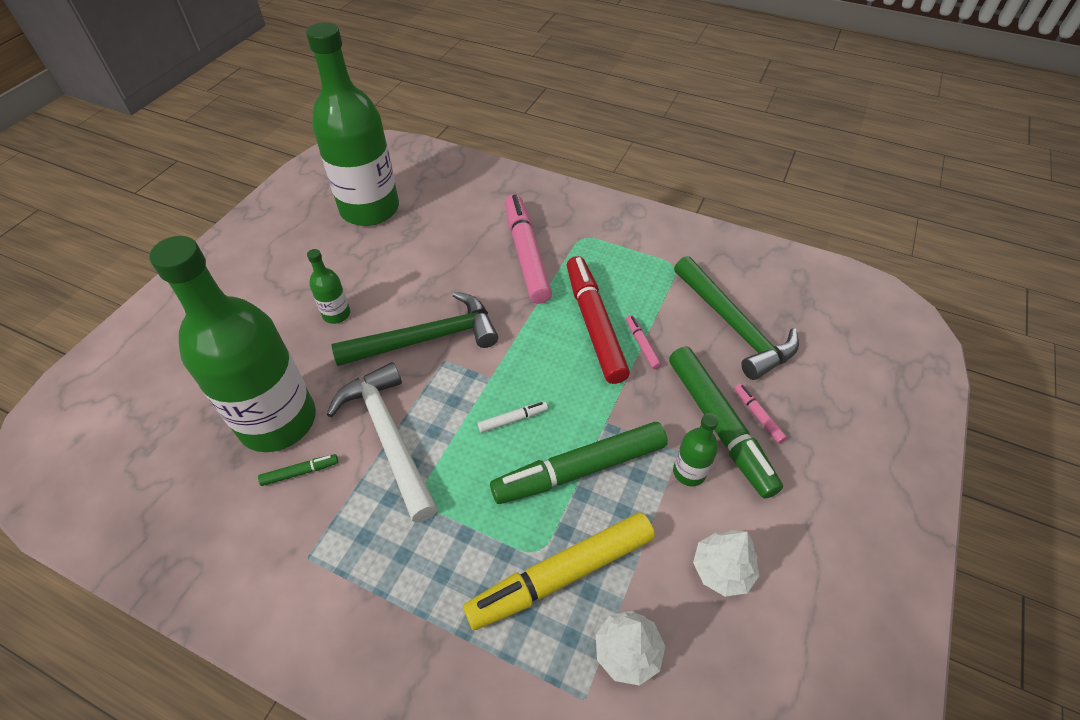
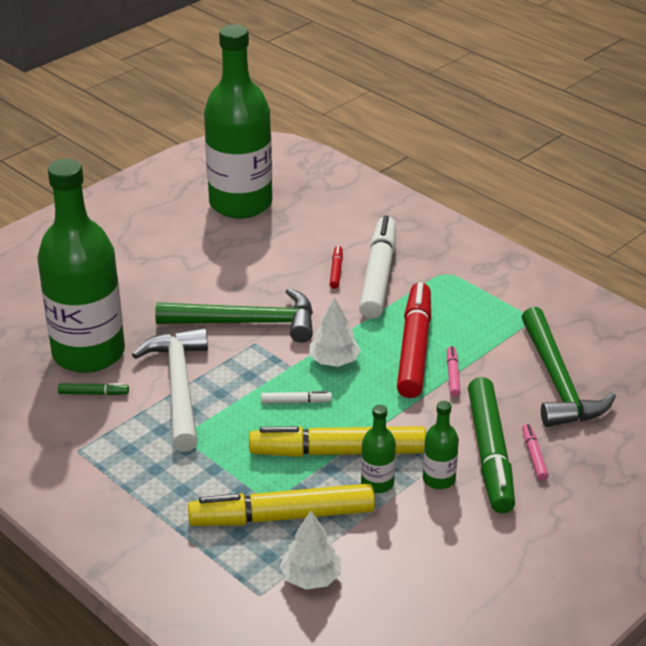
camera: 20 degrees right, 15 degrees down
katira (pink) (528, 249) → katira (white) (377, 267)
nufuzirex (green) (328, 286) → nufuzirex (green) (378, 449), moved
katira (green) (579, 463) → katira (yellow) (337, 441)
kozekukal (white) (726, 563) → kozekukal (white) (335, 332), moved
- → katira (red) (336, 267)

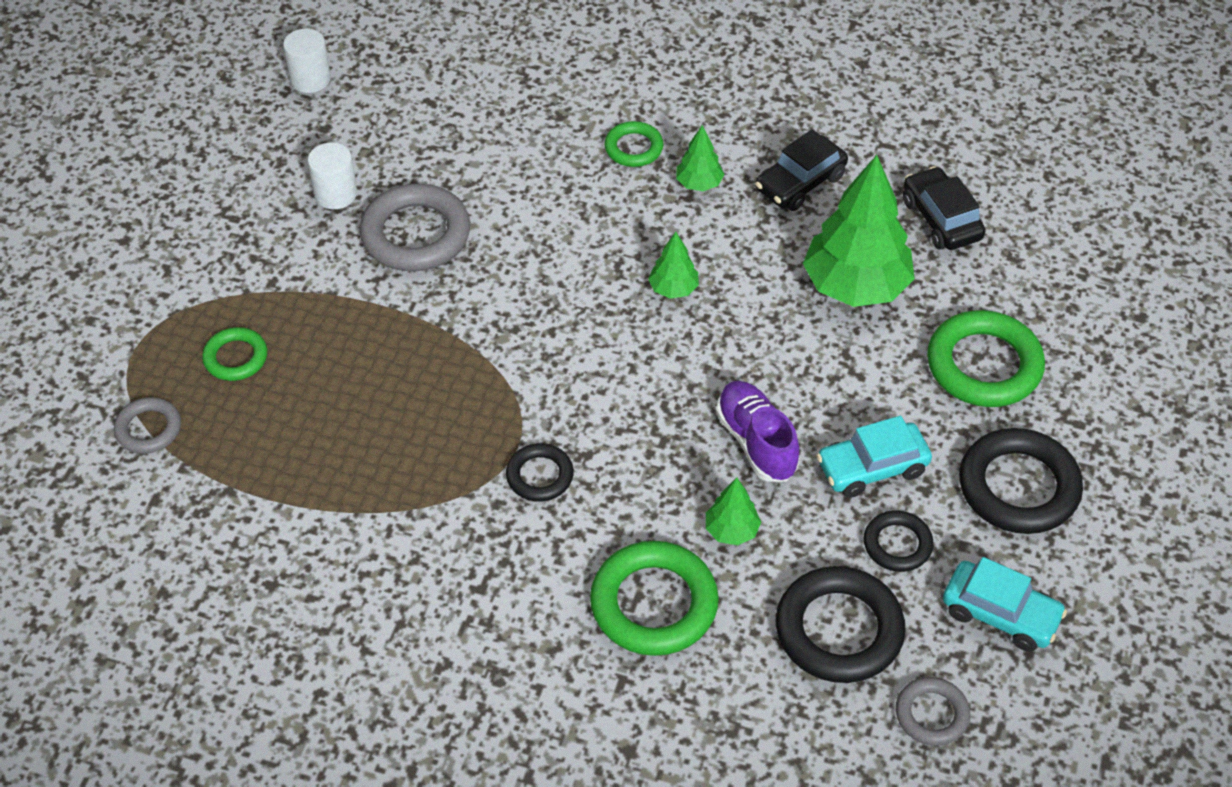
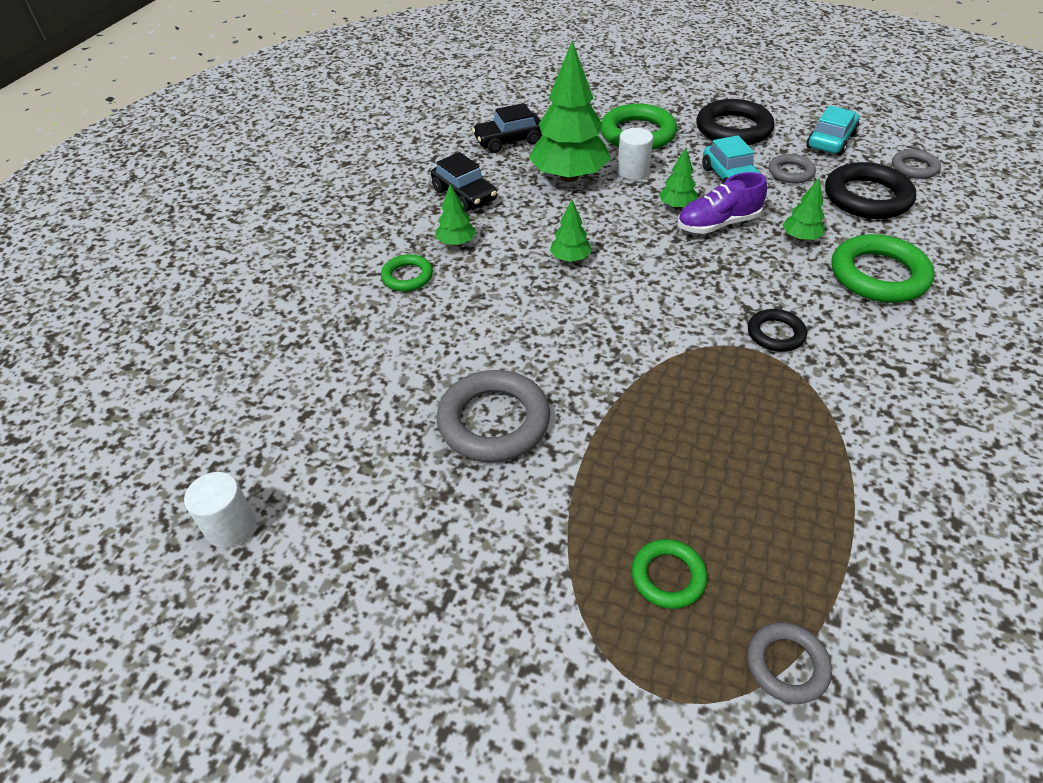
camera: 85 degrees left, 5 degrees down
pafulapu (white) (332, 175) → pafulapu (white) (635, 154), moved
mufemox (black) (899, 541) → mufemox (grey) (792, 168)
- → kozekukal (green) (678, 178)

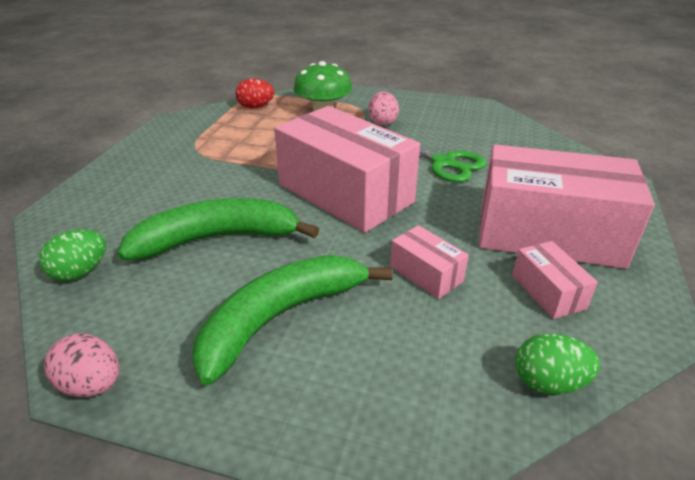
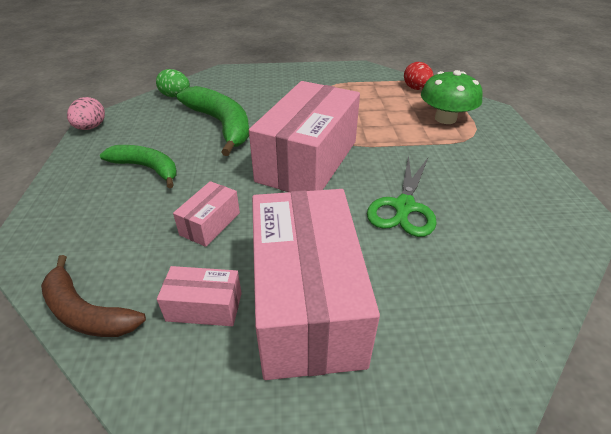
camera: 70 degrees right, 5 degrees up
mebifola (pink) (383, 108) → -
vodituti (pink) (555, 280) → vodituti (pink) (199, 296), 45 degrees clockwise
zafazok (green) (292, 320) → zafazok (green) (138, 166), x0.66
mebifola (green) (557, 364) → zafazok (brown) (93, 296)

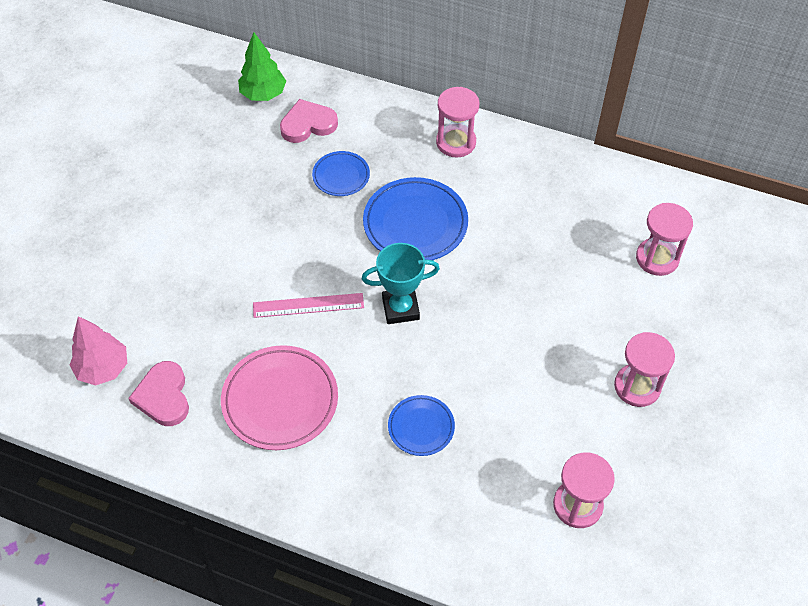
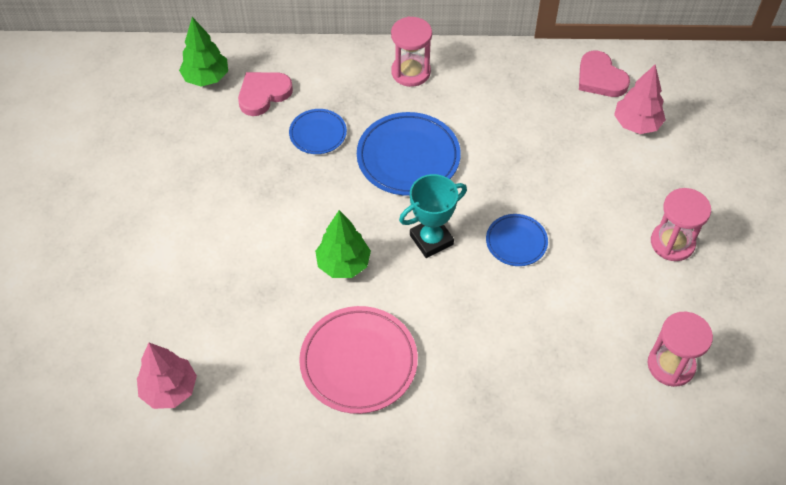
camera: 20 degrees left, 0 degrees up
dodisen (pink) (664, 239) → kozekukal (pink) (640, 99)
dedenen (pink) (308, 305) → kozekukal (green) (343, 244)
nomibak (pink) (158, 393) → nomibak (pink) (604, 74), moved
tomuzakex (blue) (421, 425) → tomuzakex (blue) (517, 240), moved

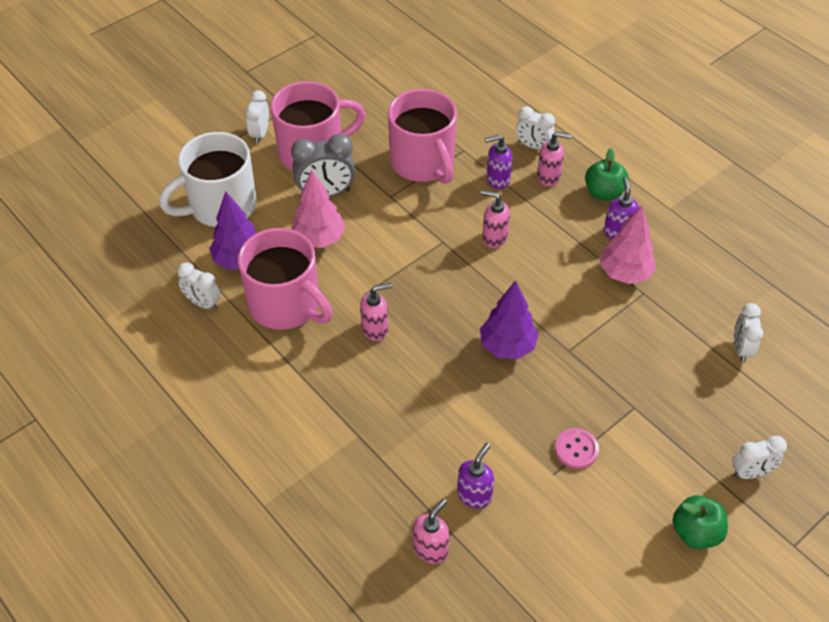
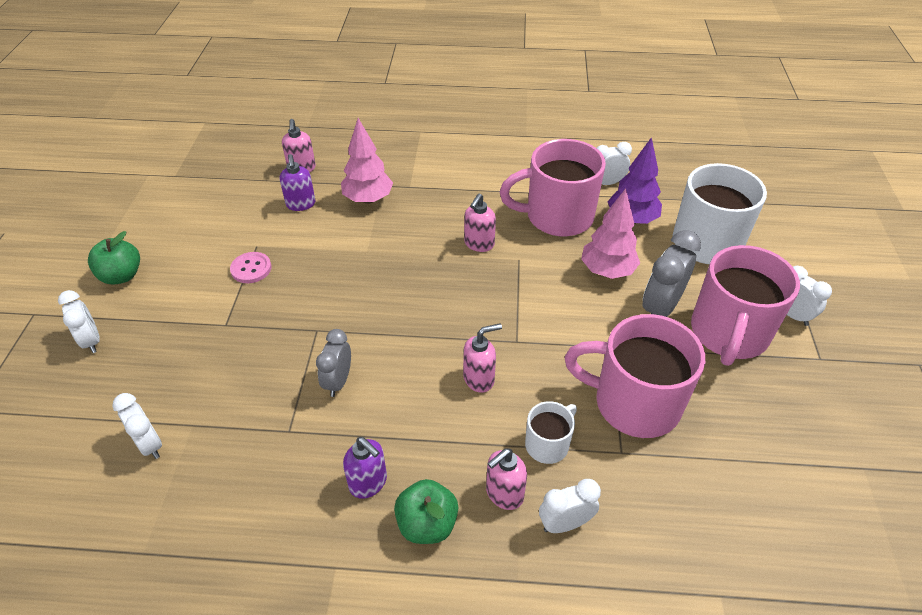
camera: 135 degrees right, 5 degrees down
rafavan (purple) (499, 162) → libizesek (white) (551, 432)
kozekukal (pink) (628, 245) → kozekukal (pink) (367, 161), moved
kozekukal (purple) (509, 319) → -
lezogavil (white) (759, 457) → lezogavil (white) (79, 321), 120 degrees clockwise
- → lezogavil (grey) (333, 363)

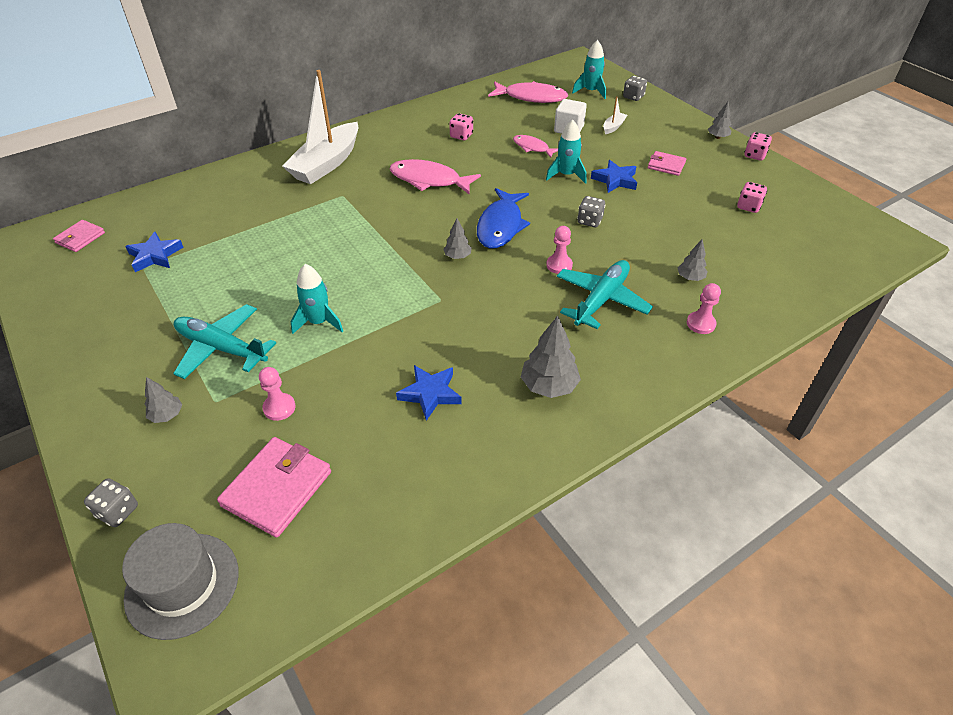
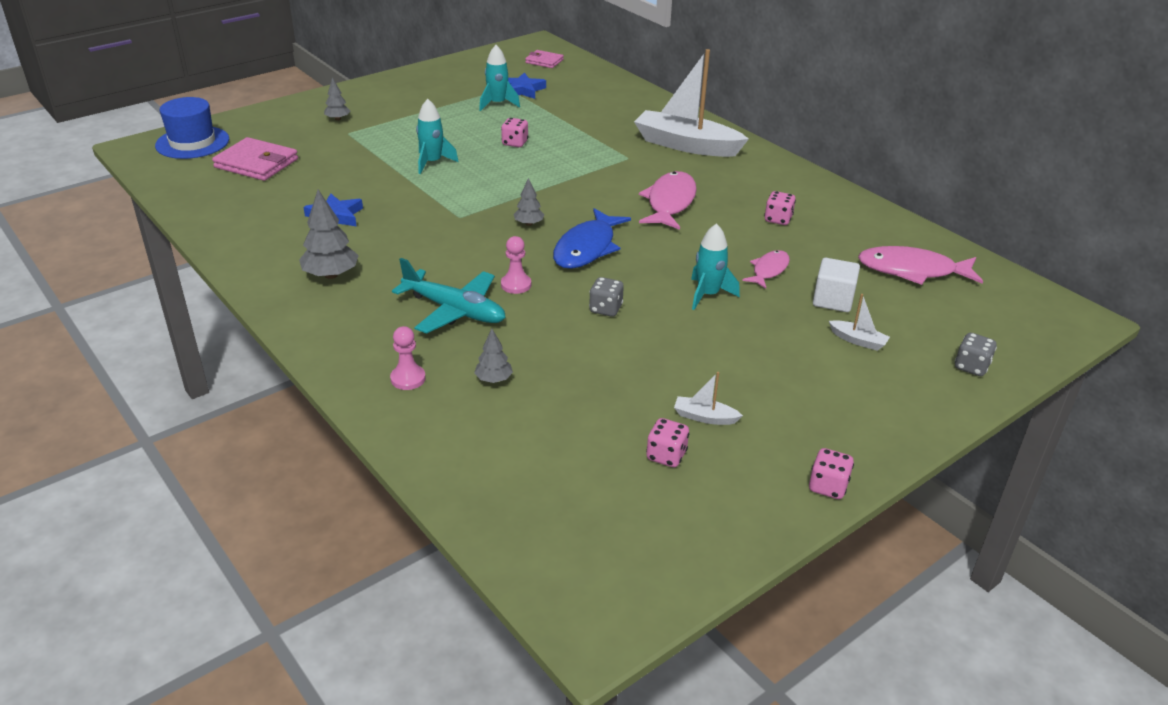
camera: 85 degrees right, 10 degrees down
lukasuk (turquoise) (589, 69) → lukasuk (turquoise) (499, 78), moved
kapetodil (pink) (528, 92) → kapetodil (pink) (920, 265), 90 degrees clockwise
kozekukal (grey) (719, 120) → -
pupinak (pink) (667, 163) → -
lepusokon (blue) (614, 176) → -
kapetodil (blue) (503, 218) → kapetodil (blue) (592, 238), 75 degrees counterclockwise
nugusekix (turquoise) (224, 341) → -
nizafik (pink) (277, 394) → -
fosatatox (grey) (111, 502) → -
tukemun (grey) (180, 581) → tukemun (blue) (192, 128)
- → fosatatox (pink) (514, 132)
- → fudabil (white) (708, 398)

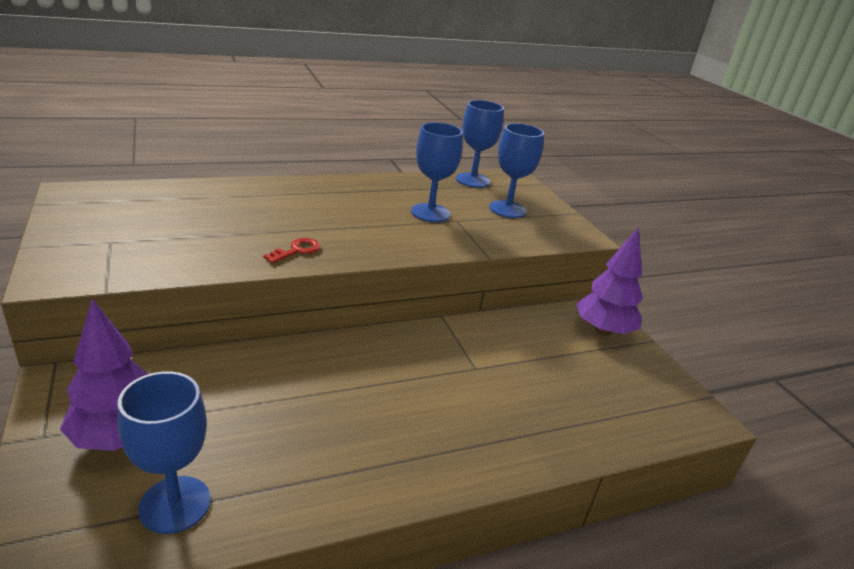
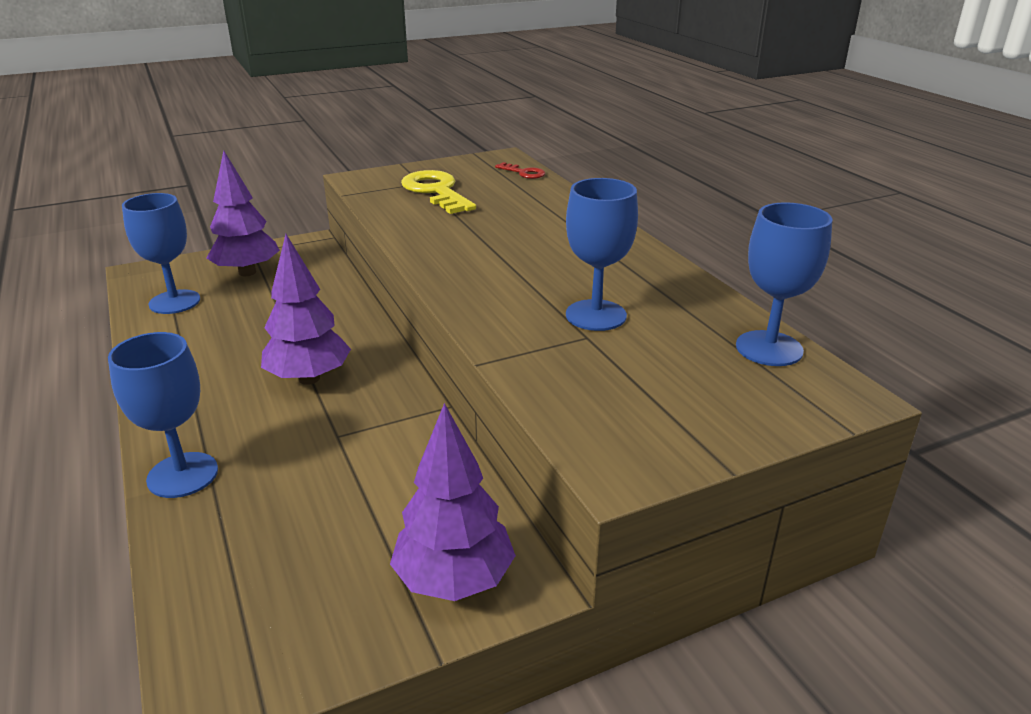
camera: 90 degrees right, 0 degrees up
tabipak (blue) (517, 170) → tabipak (blue) (163, 415), moved
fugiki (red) (291, 250) → fugiki (red) (520, 170), moved
- → fugiki (yellow) (438, 192)
- → kozekukal (purple) (306, 309)

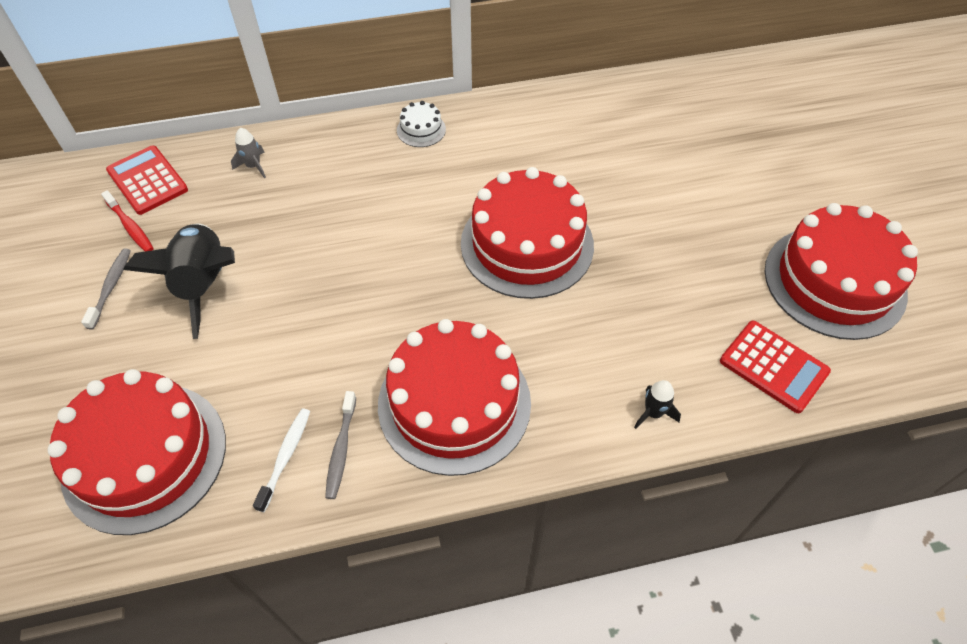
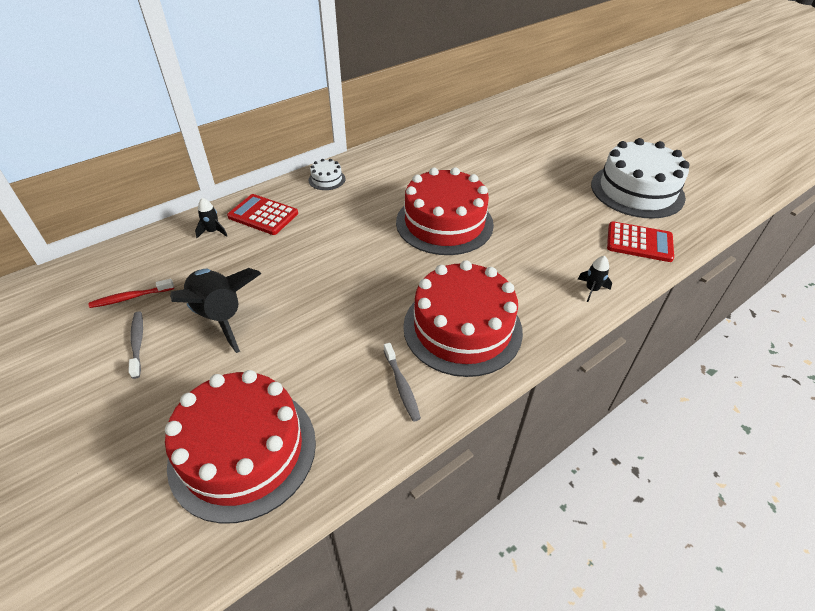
camera: 25 degrees left, 10 degrees down
lukasuk (grey) (248, 153) → lukasuk (black) (211, 218)
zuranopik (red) (147, 180) → zuranopik (red) (262, 214), moved
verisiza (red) (127, 220) → verisiza (red) (131, 293), 135 degrees clockwise
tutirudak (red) (841, 271) → tutirudak (white) (640, 178)
verisiza (white) (281, 460) → -

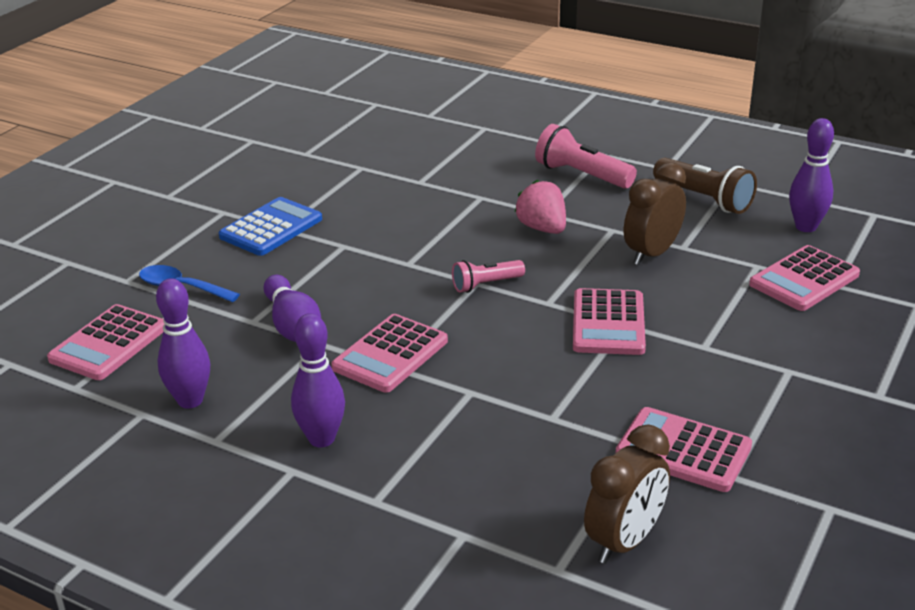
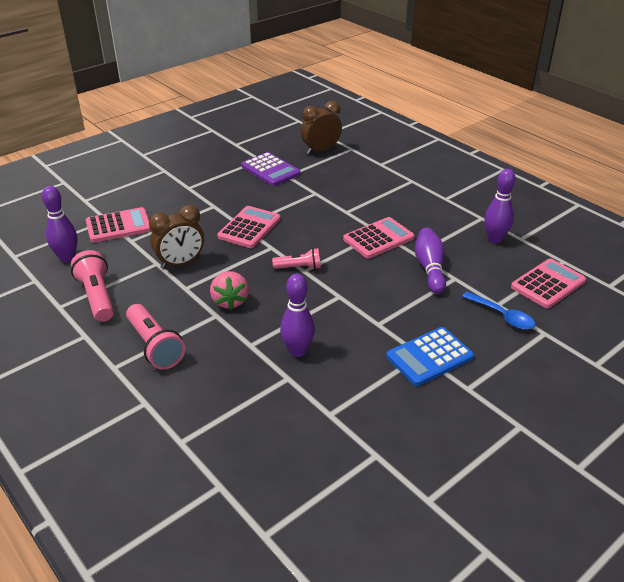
camera: 160 degrees left, 5 degrees up
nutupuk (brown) (705, 186) → nutupuk (pink) (92, 286)
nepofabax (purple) (318, 380) → nepofabax (purple) (297, 315), moved
zuranopik (pink) (684, 449) → zuranopik (purple) (271, 169)

